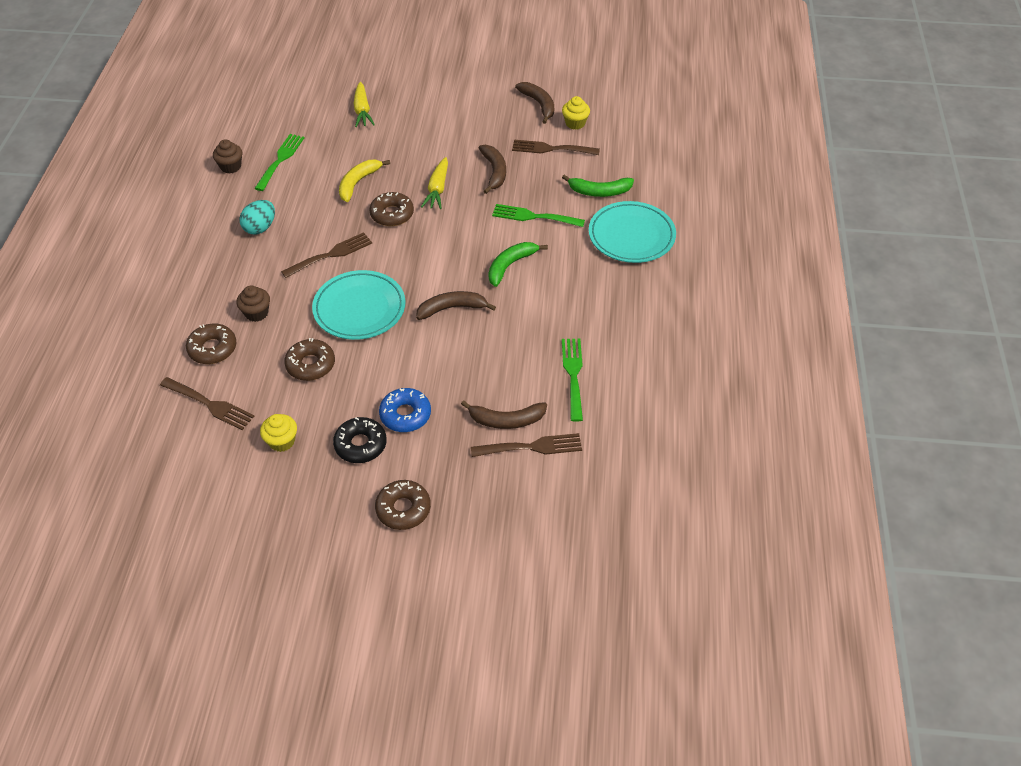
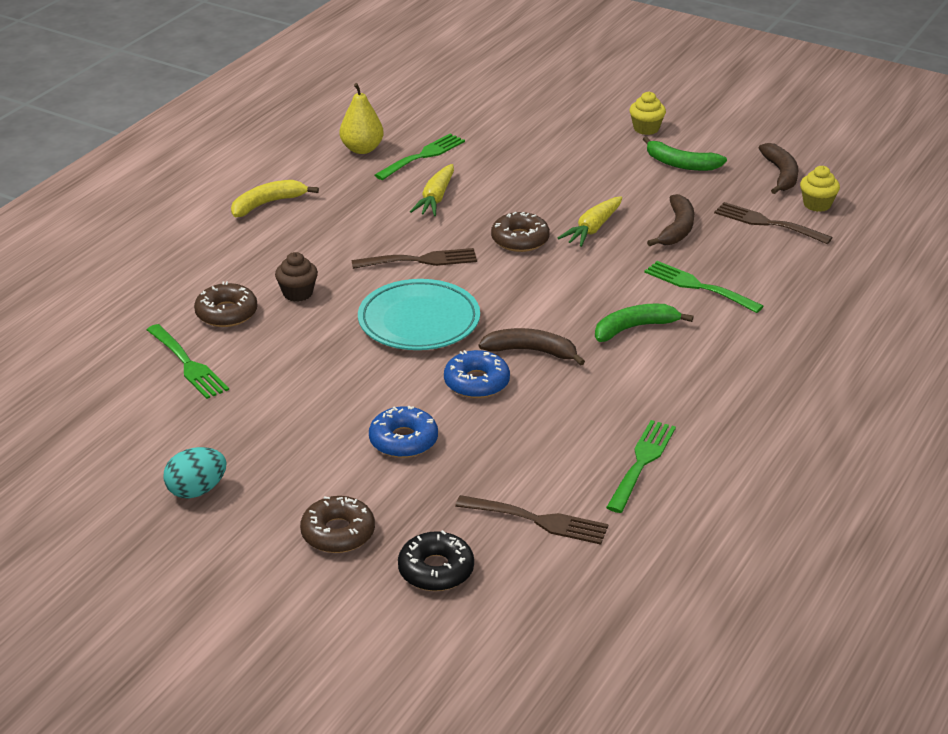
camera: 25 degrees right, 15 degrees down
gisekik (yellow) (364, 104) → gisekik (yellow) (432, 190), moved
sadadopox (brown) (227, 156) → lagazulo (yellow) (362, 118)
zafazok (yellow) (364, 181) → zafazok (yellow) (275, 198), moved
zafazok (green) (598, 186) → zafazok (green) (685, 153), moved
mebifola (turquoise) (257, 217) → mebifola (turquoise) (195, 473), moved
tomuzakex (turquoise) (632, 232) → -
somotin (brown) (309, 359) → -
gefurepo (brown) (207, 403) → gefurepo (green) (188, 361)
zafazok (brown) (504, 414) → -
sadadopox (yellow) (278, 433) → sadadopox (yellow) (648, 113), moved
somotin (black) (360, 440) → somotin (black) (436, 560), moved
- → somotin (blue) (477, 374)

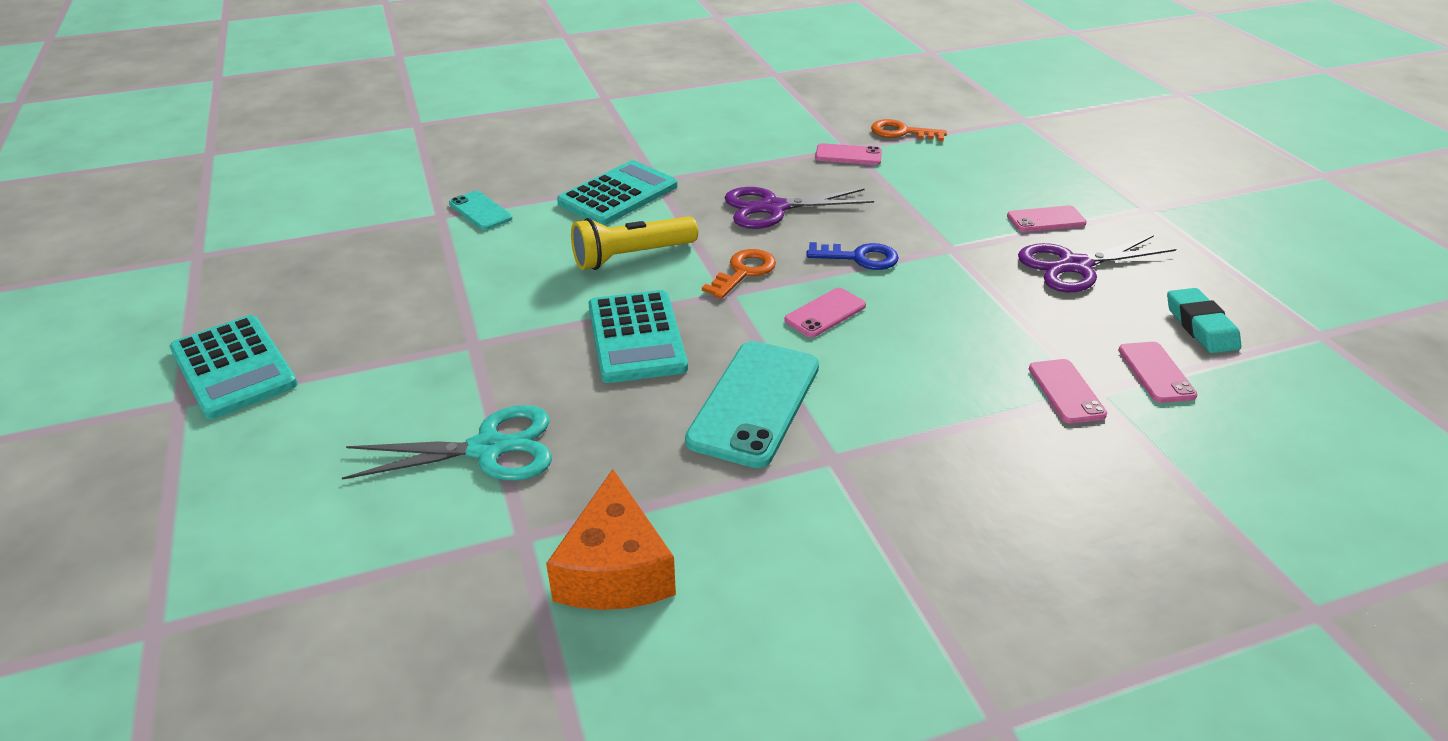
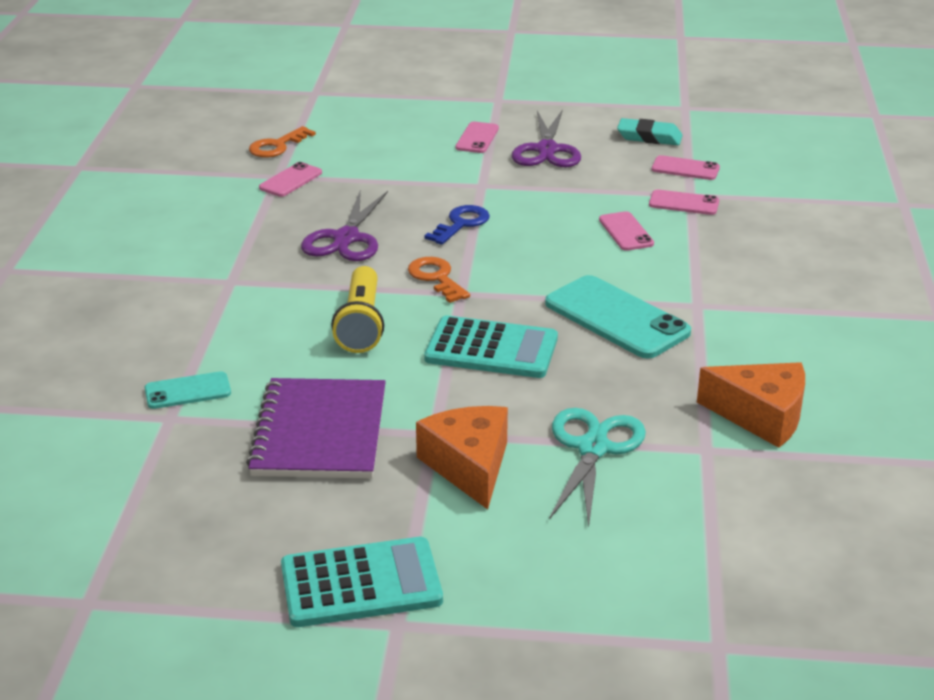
camera: 65 degrees left, 5 degrees down
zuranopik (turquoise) (617, 192) → -
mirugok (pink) (825, 312) → mirugok (pink) (626, 231), moved
- → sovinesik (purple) (316, 428)
- → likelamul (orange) (462, 458)

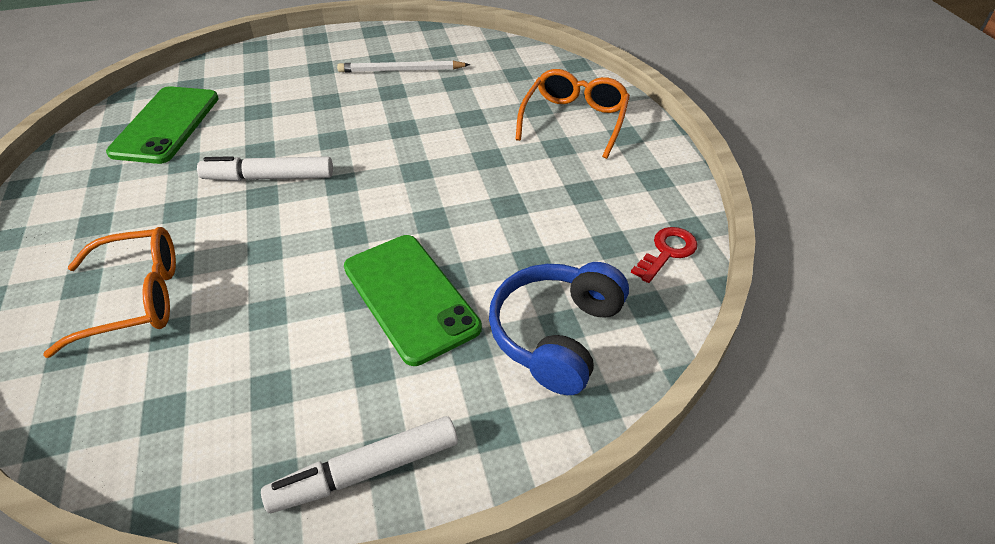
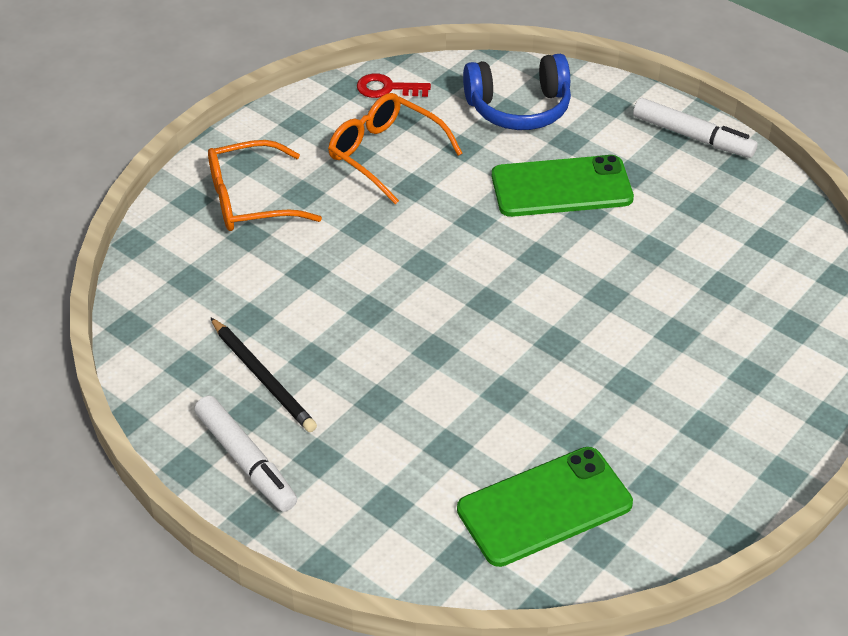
camera: 125 degrees left, 0 degrees up
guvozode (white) (403, 66) → guvozode (black) (263, 374)
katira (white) (265, 168) → katira (white) (245, 453), moved
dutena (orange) (109, 292) → dutena (orange) (395, 148), moved
mirugok (green) (413, 300) → mirugok (green) (563, 186), 60 degrees clockwise

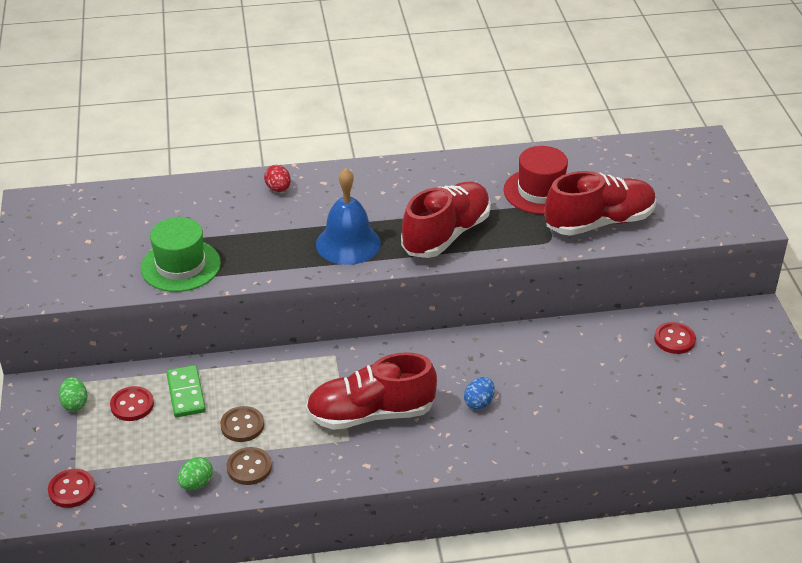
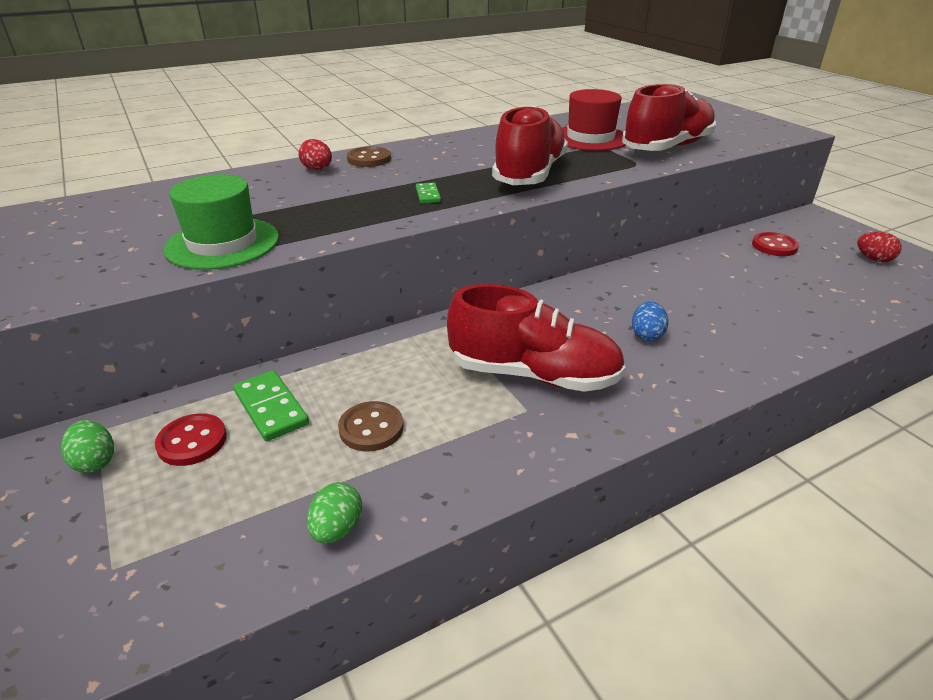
camera: 20 degrees left, 5 degrees down
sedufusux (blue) (348, 216) → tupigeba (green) (428, 193)
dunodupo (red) (371, 391) → dunodupo (red) (536, 338), 135 degrees counterclockwise
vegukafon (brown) (249, 466) → vegukafon (brown) (369, 157), moved
vegukafon (red) (71, 488) → -
- → mebifola (red) (879, 247)

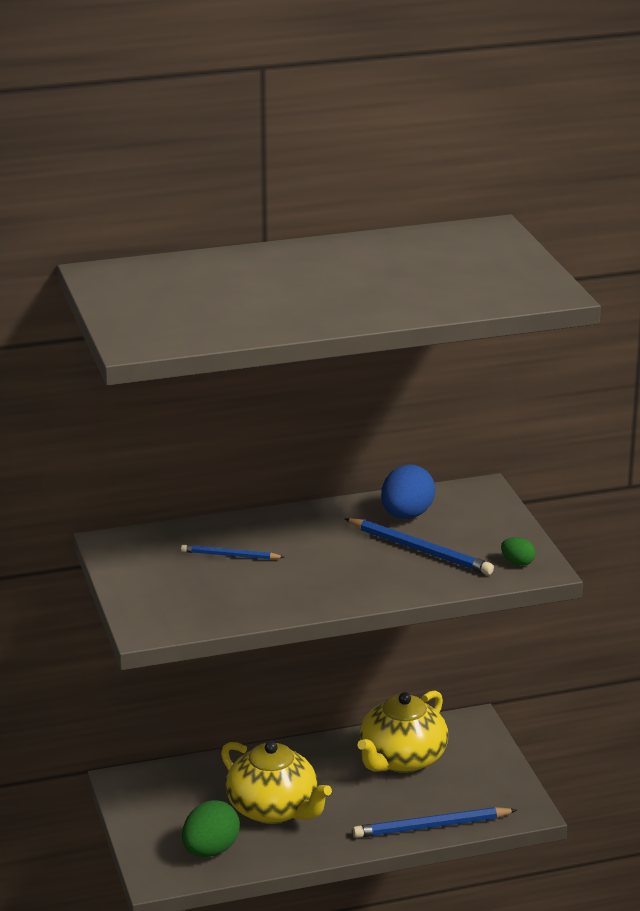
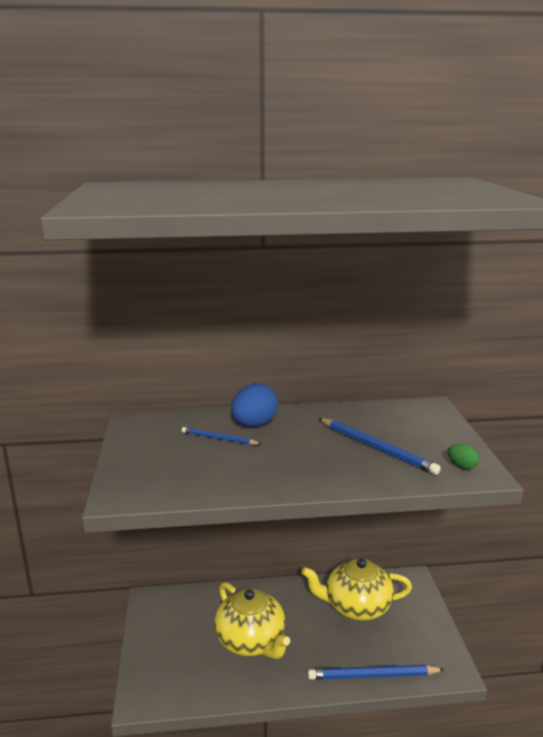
camera: 10 degrees right, 5 degrees down
mebifola (blue) (408, 491) → mebifola (blue) (254, 405), moved
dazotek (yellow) (403, 731) → dazotek (yellow) (356, 589), 45 degrees clockwise
mebifola (green) (211, 828) → -

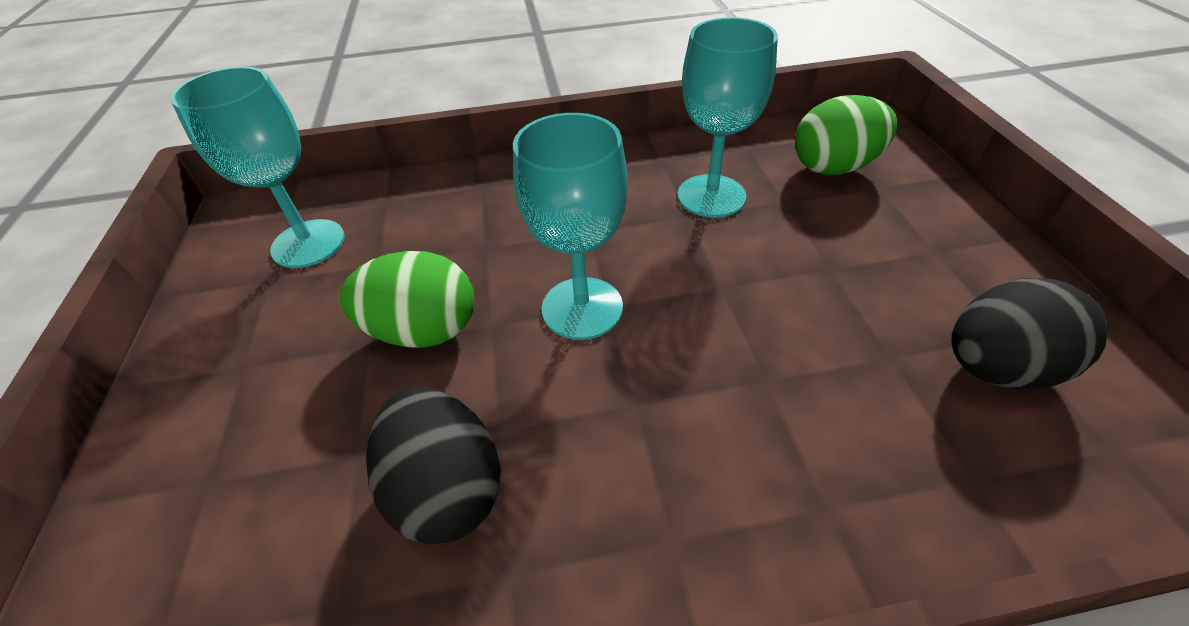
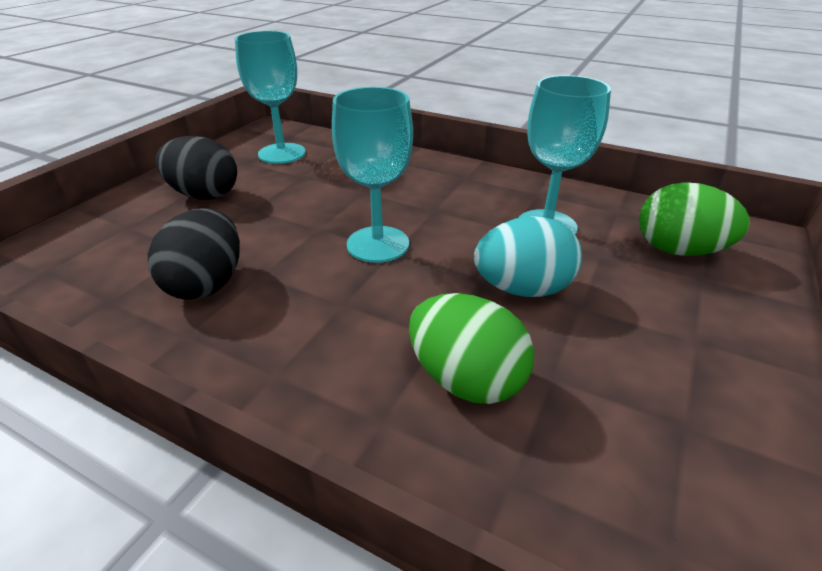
camera: 35 degrees right, 10 degrees down
mebifola (green) (407, 299) → mebifola (green) (471, 348), moved
mebifola (black) (1029, 333) → mebifola (black) (196, 168), moved
- → mebifola (turquoise) (528, 256)

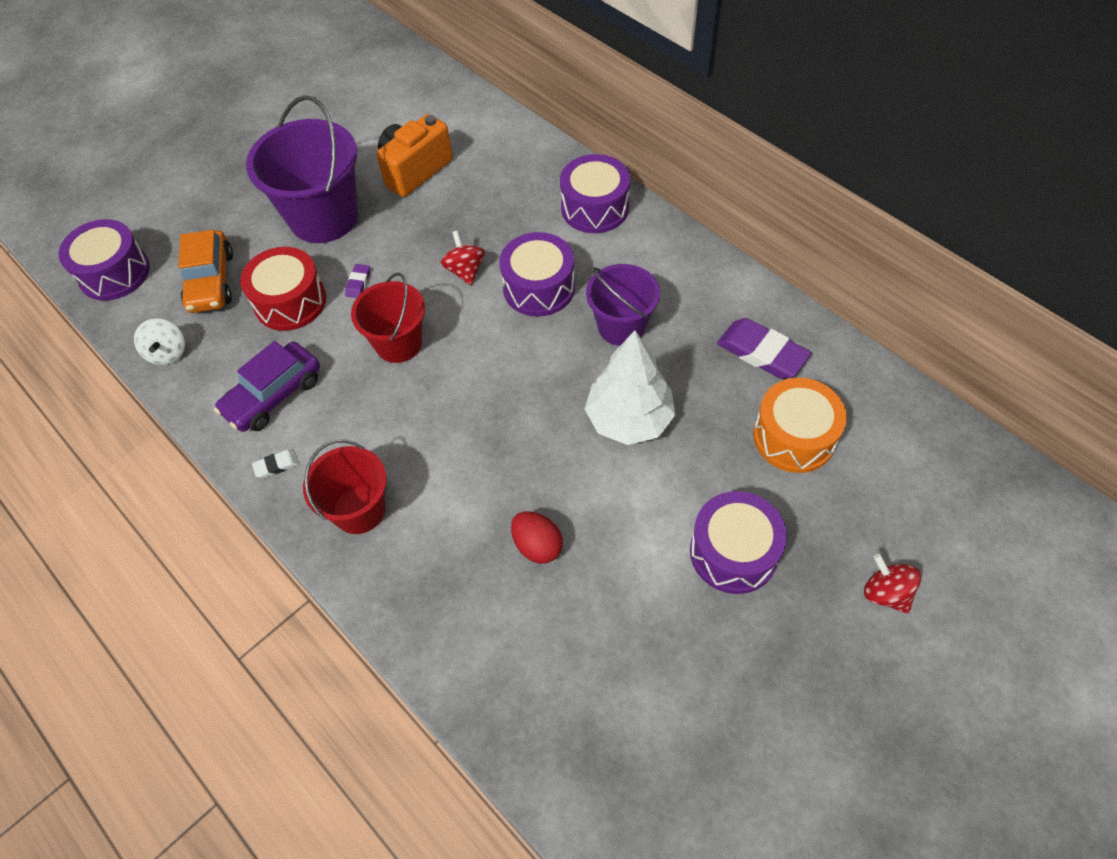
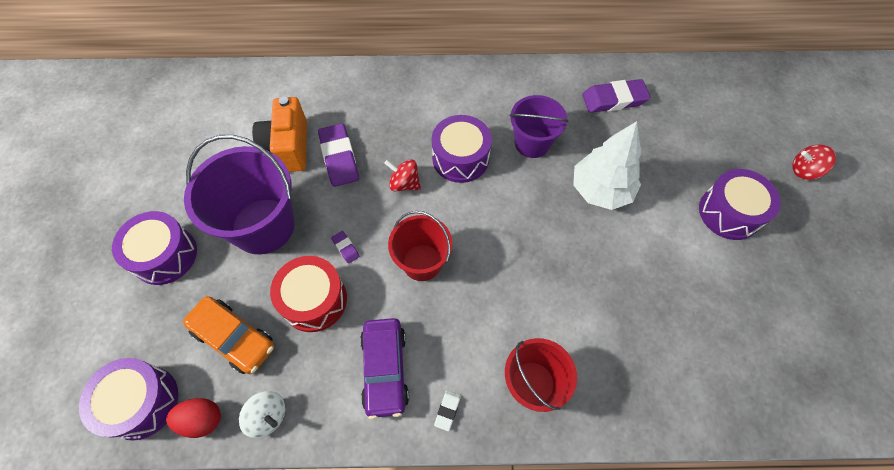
camera: 50 degrees left, 5 degrees up
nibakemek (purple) (595, 193) → nibakemek (purple) (154, 248), moved
nibakemek (orange) (800, 425) → -
mebifola (red) (537, 538) → mebifola (red) (193, 418), moved
- → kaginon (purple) (338, 155)

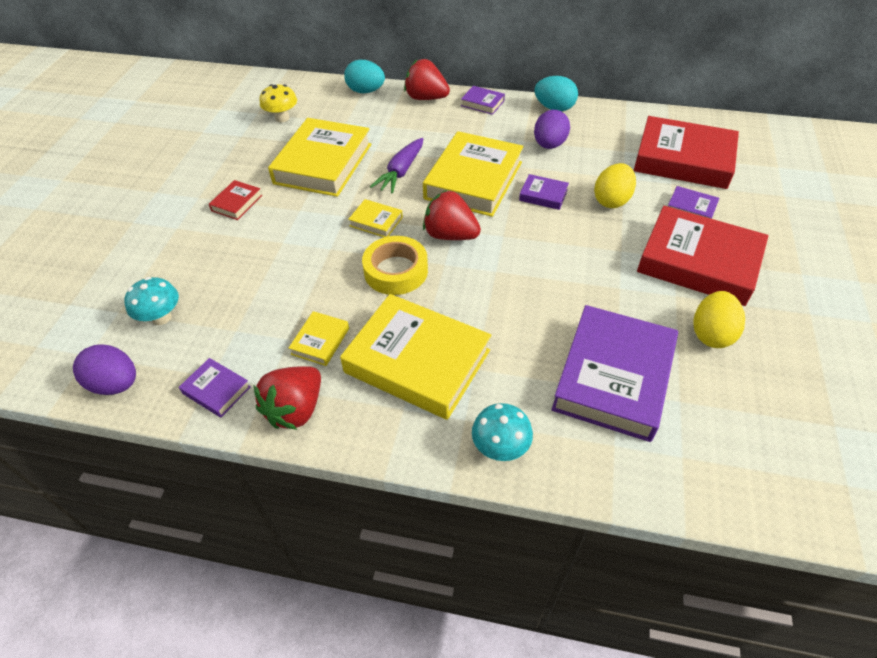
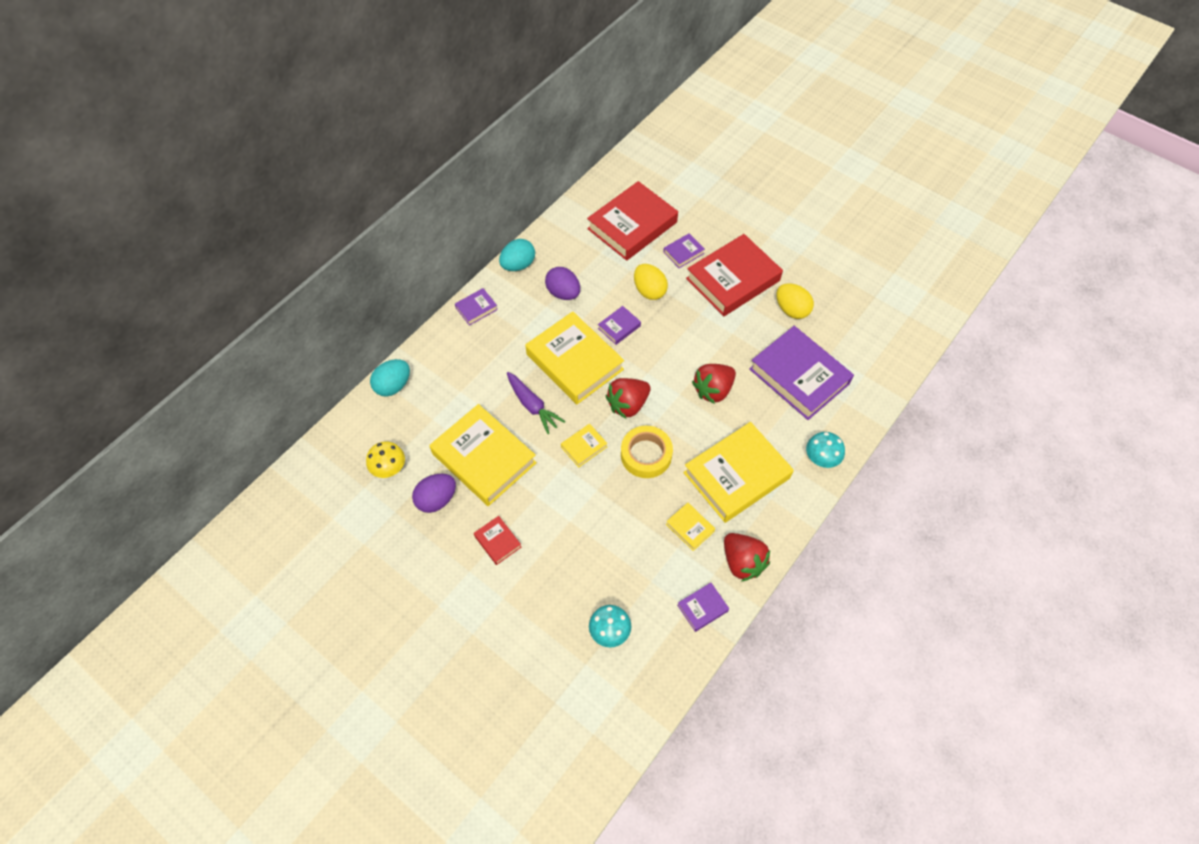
camera: 65 degrees left, 10 degrees up
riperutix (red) (427, 79) → riperutix (red) (714, 384), moved
mebifola (purple) (104, 369) → mebifola (purple) (434, 493), moved

